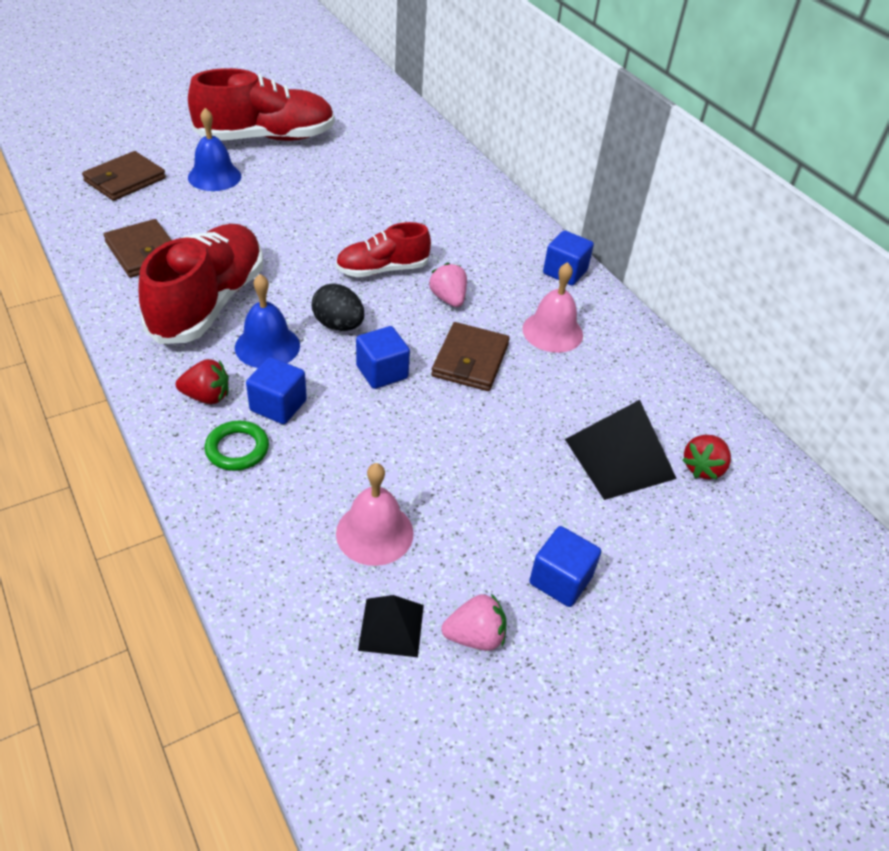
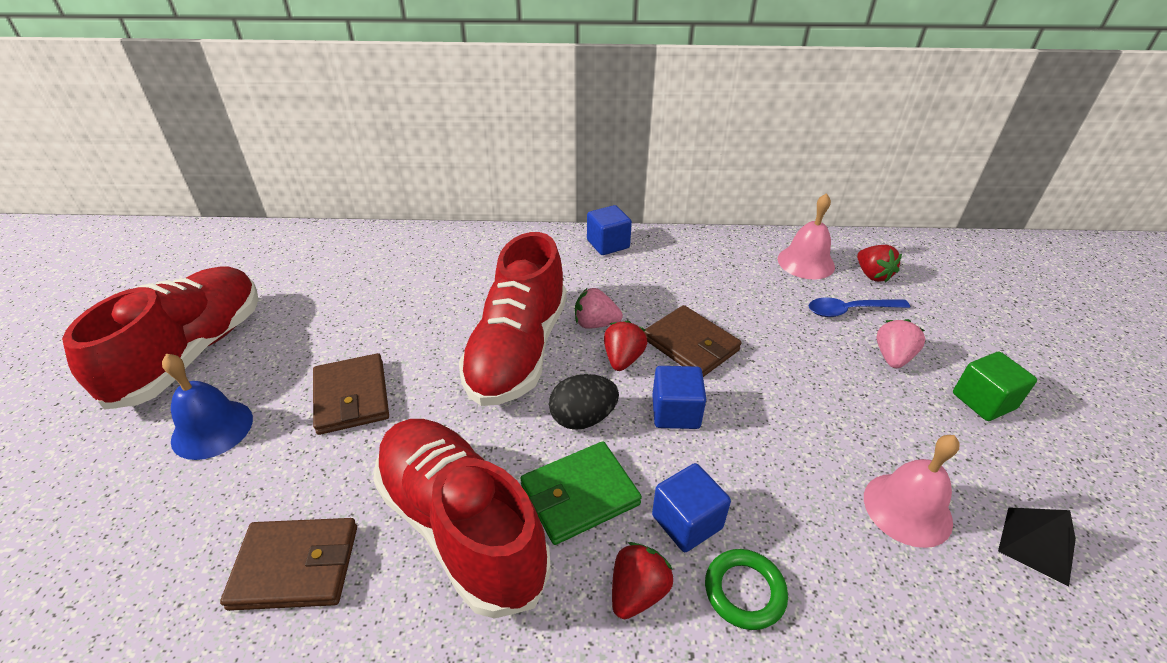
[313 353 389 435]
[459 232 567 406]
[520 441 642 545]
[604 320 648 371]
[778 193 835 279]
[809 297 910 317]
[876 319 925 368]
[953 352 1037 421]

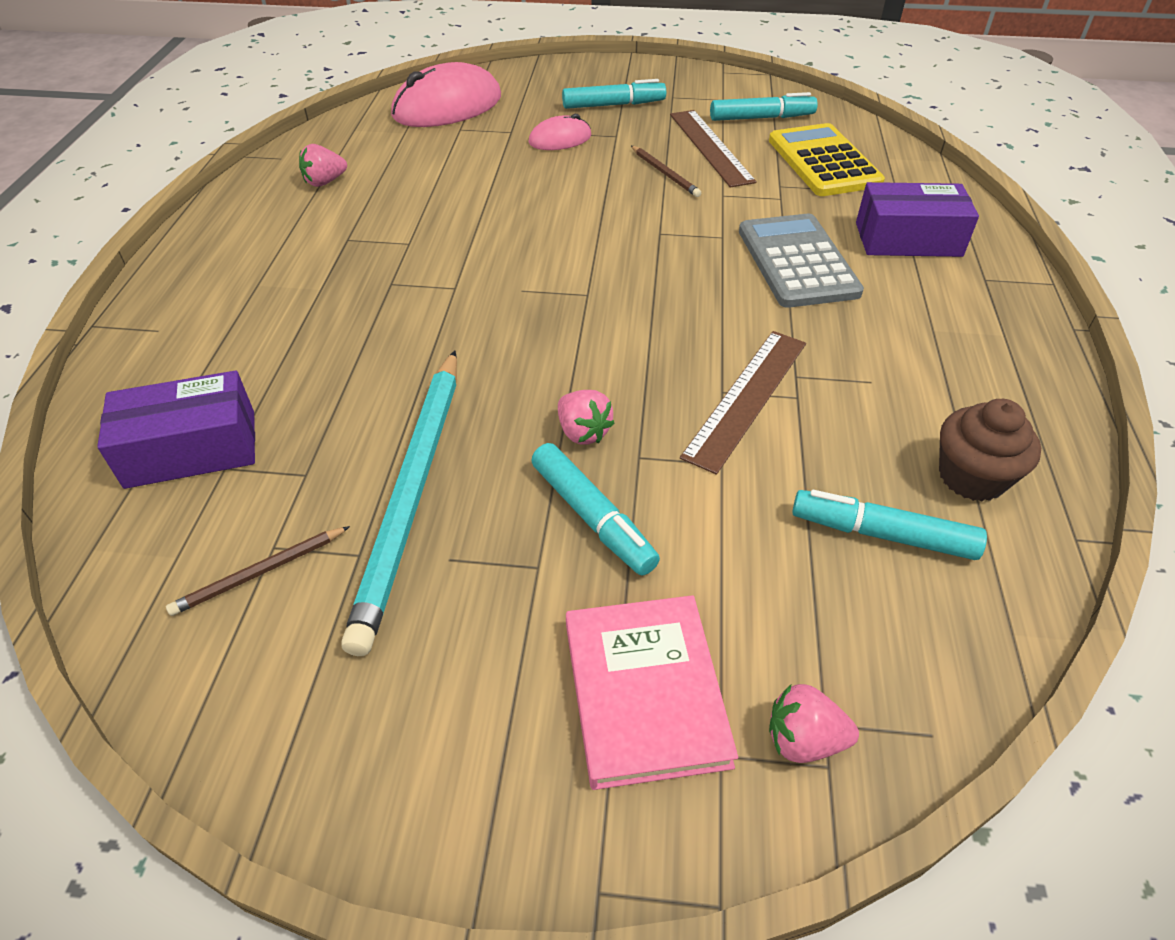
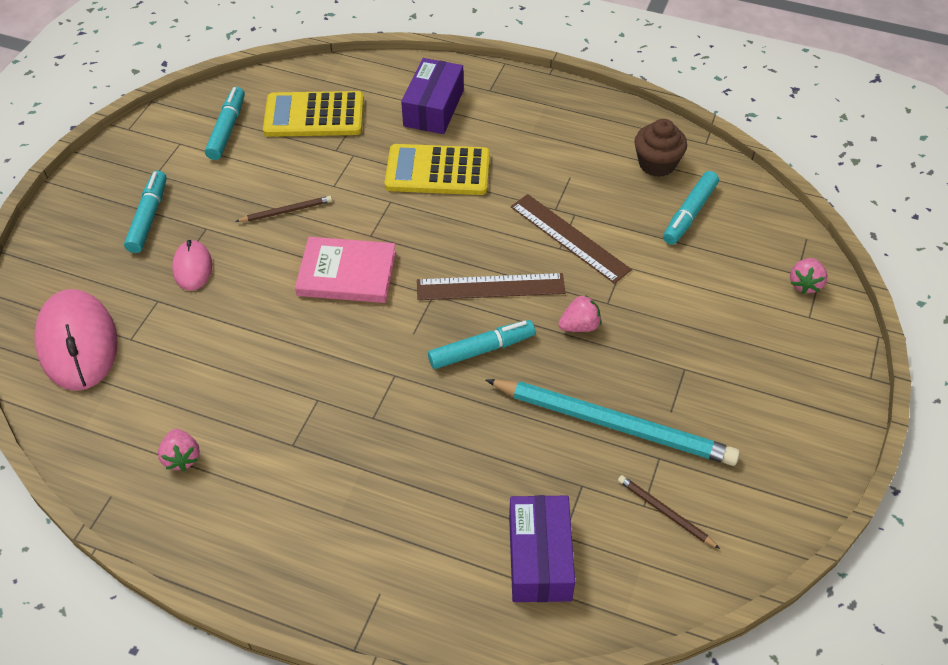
[295 237 396 303]
[385 144 490 195]
[417 273 565 300]
[428 320 535 369]
[618 475 720 549]

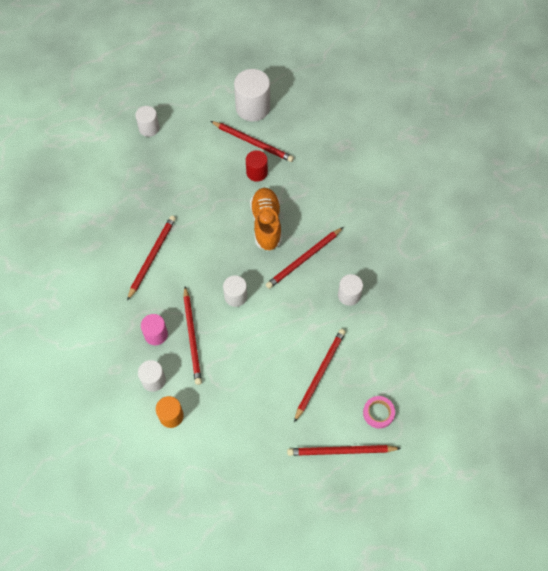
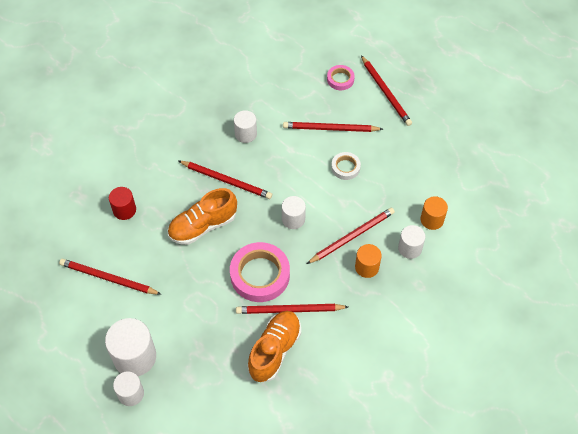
[59 258 162 295]
[105 318 156 376]
[109 187 136 220]
[230 242 290 302]
[248 311 301 382]
[331 152 361 180]
[355 244 382 278]

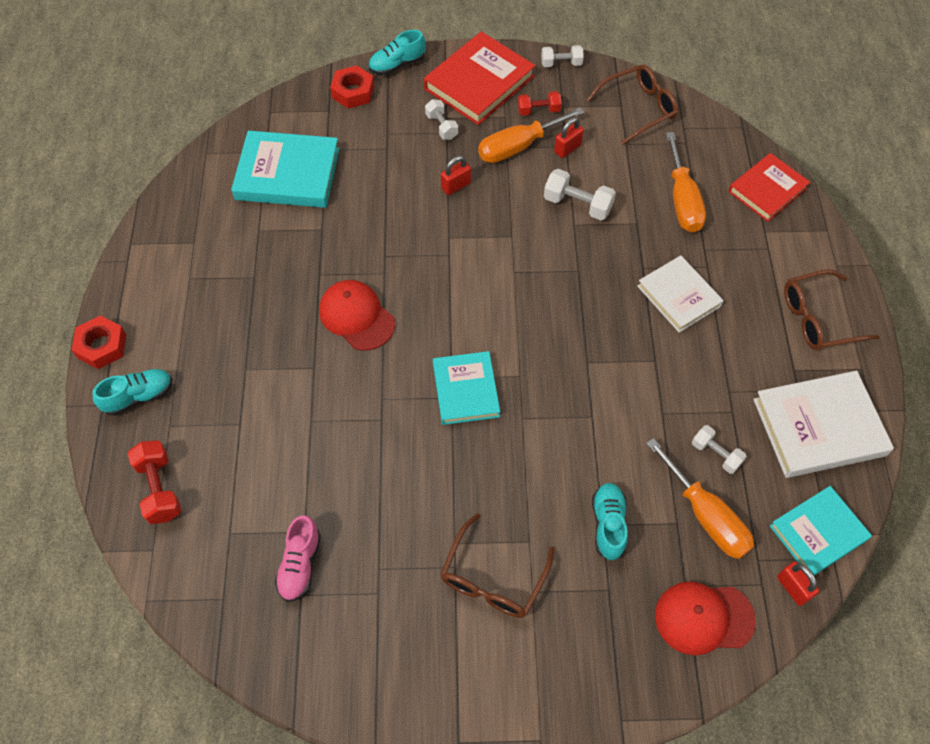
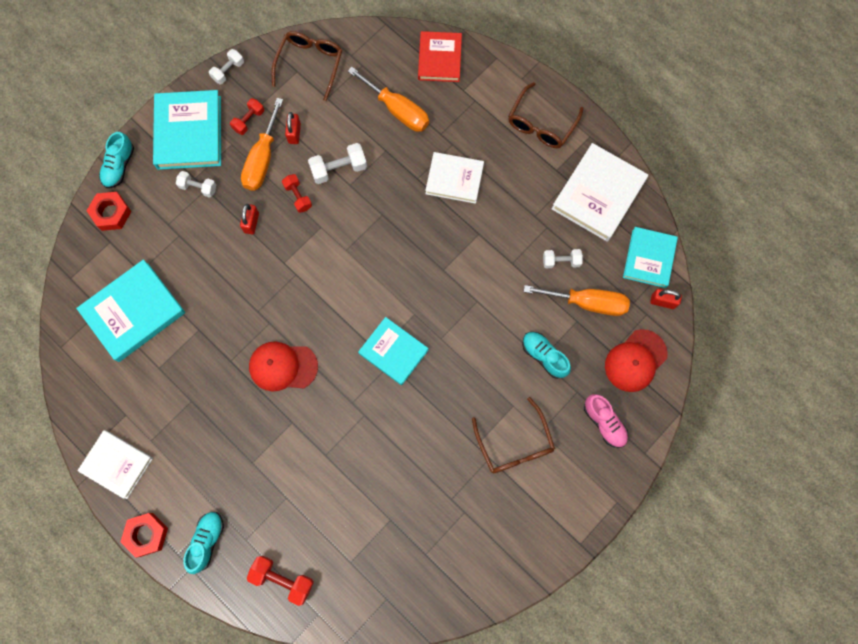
[77 430 153 499]
[153 90 221 170]
[282 174 312 213]
[584 394 628 448]

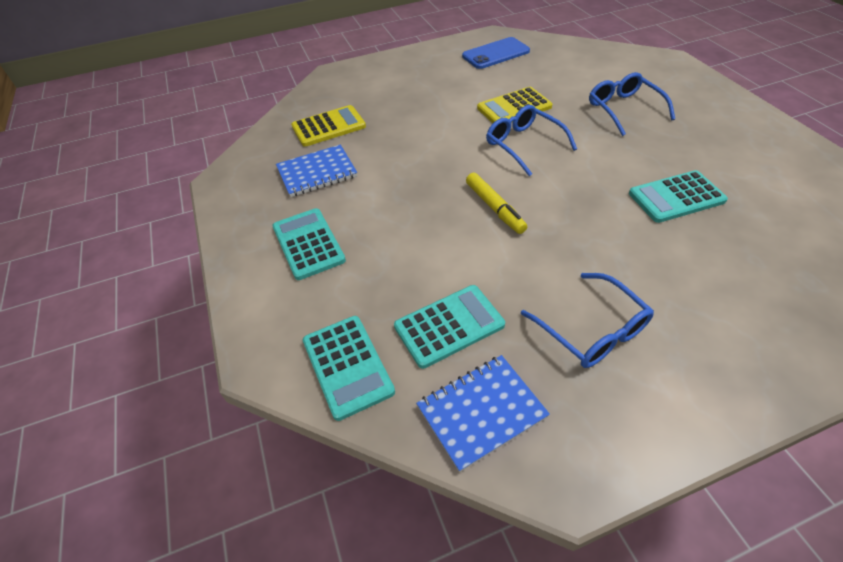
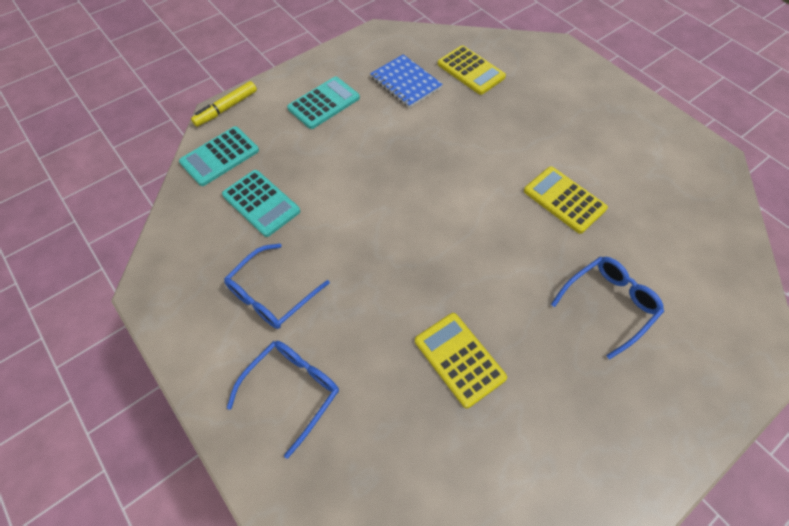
[191 81 257 127]
[227 341 339 459]
[415 313 507 409]
[416 355 550 472] (first image)
[462 37 530 69] (first image)

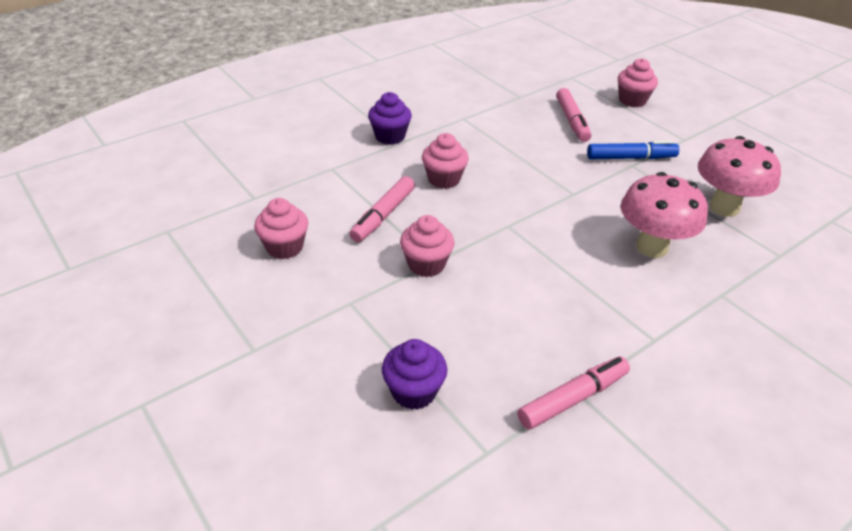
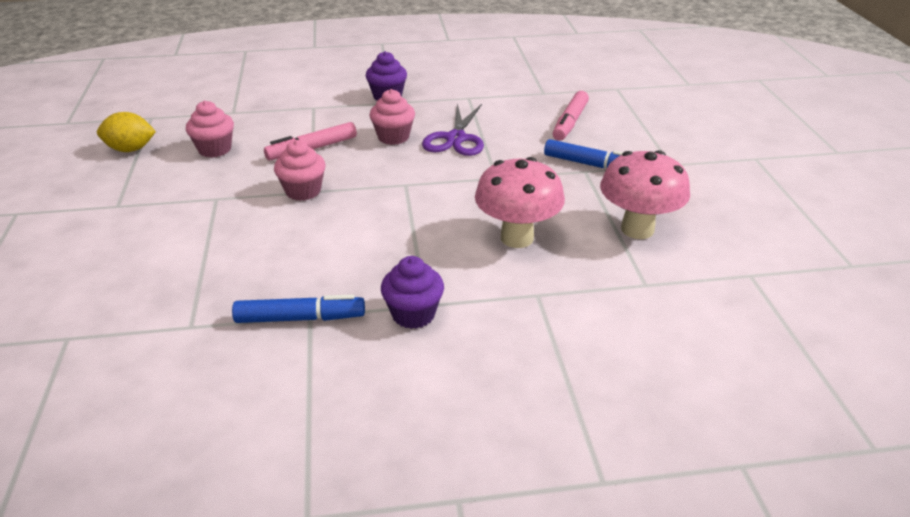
[97 112 156 152]
[232 294 365 323]
[381 256 444 329]
[422 103 484 156]
[618 58 658 107] (first image)

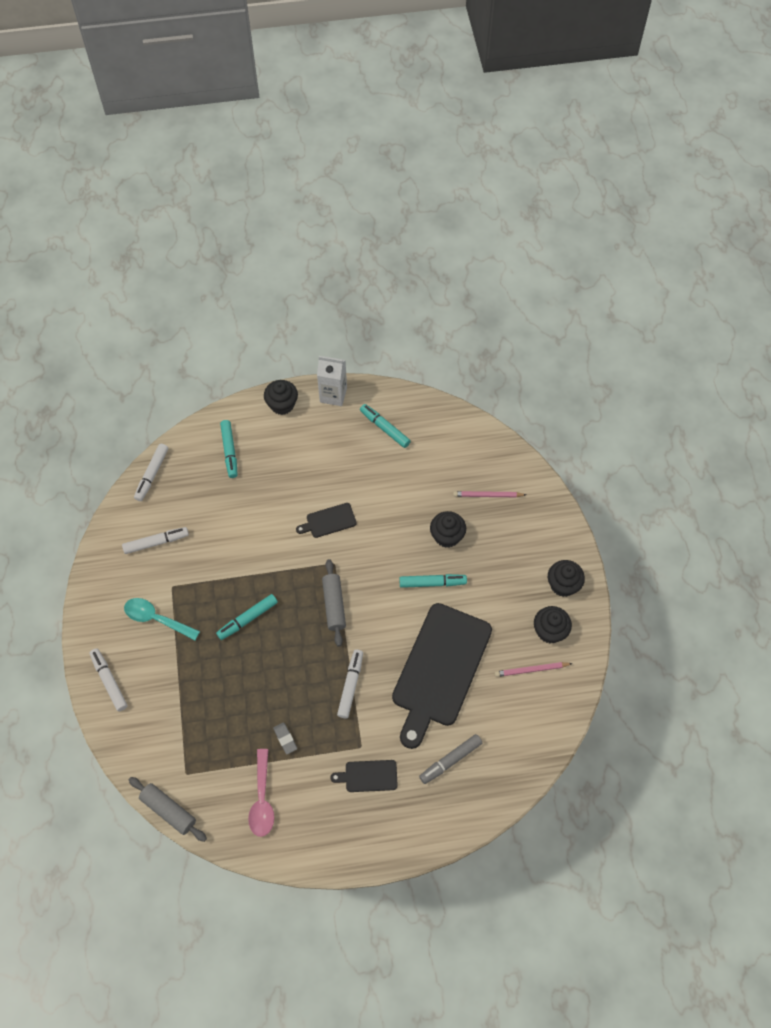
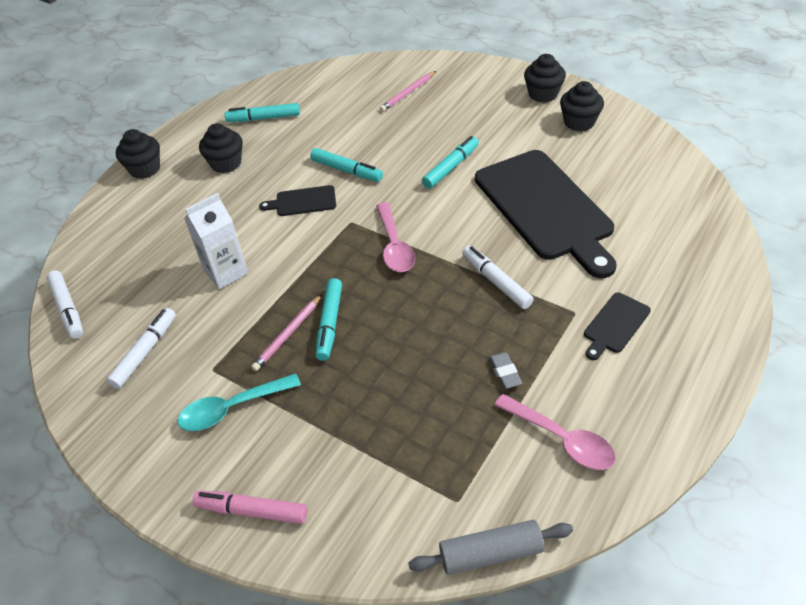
[184 193 248 289]
[192 491 307 524]
[199 123 243 173]
[251 294 322 371]
[259 185 336 216]
[310 148 383 182]
[376 202 415 272]
[489 352 522 389]
[419 734 482 784] (first image)

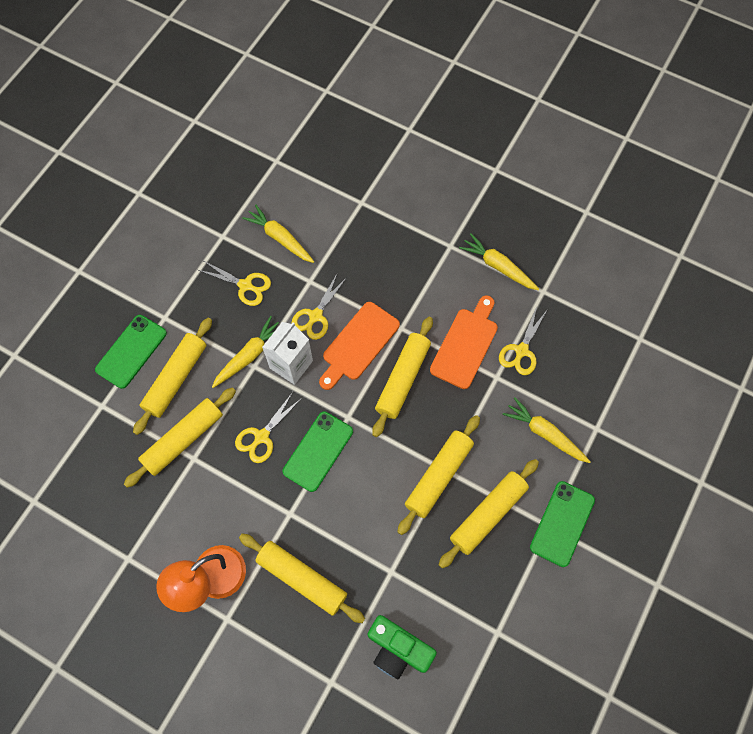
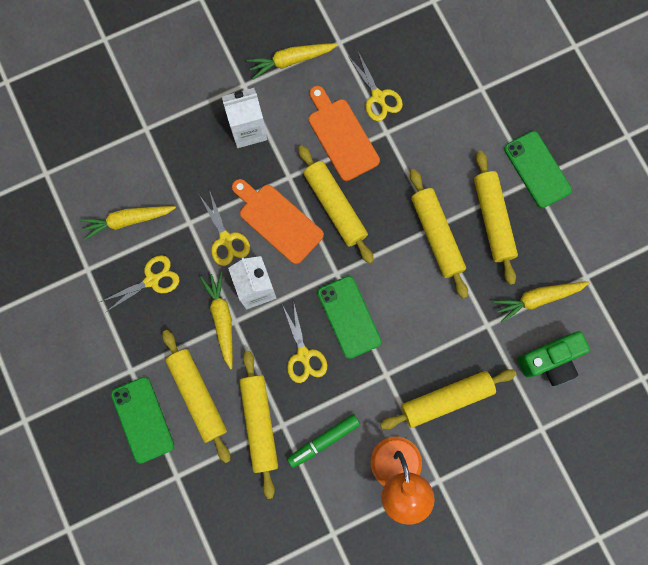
[222 88 267 148]
[232 179 324 264]
[287 414 360 468]
[494 282 589 323]

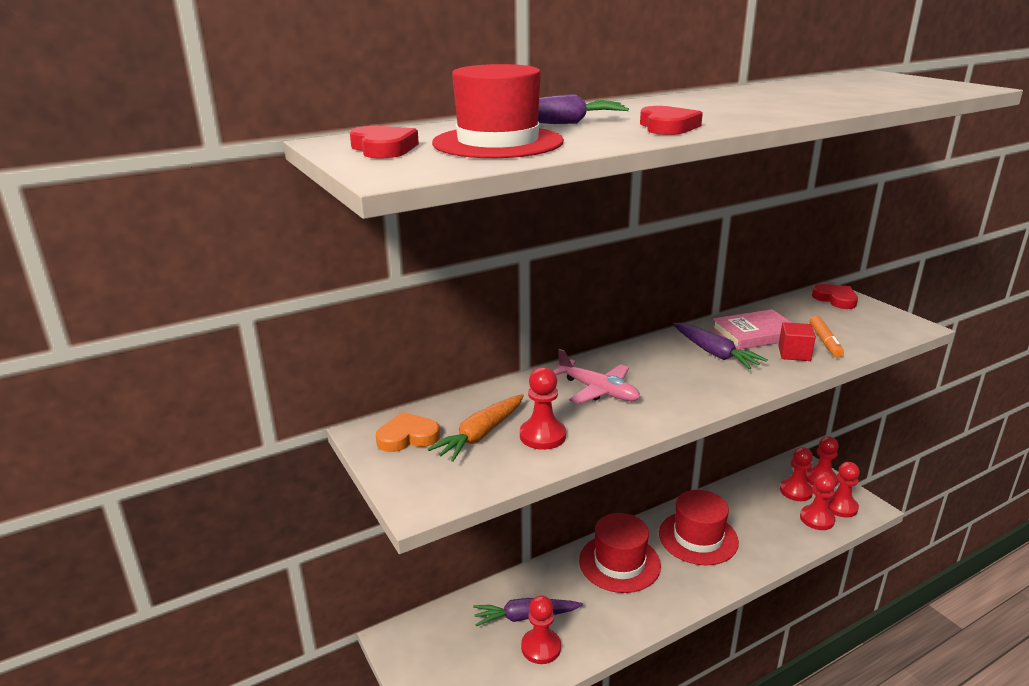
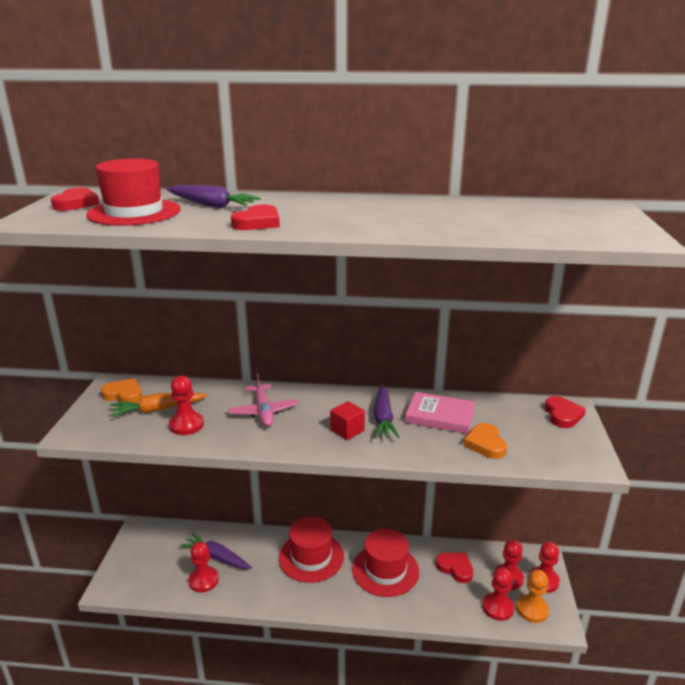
[330 401 365 440]
[436 553 473 583]
[463 423 507 459]
[517 569 549 623]

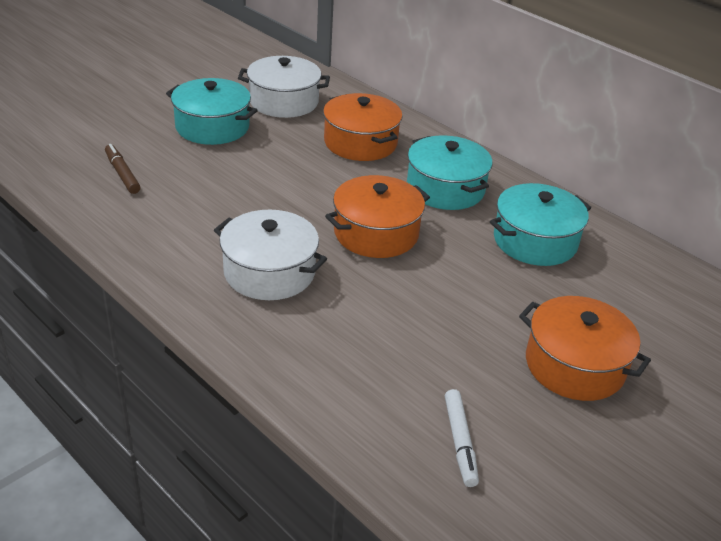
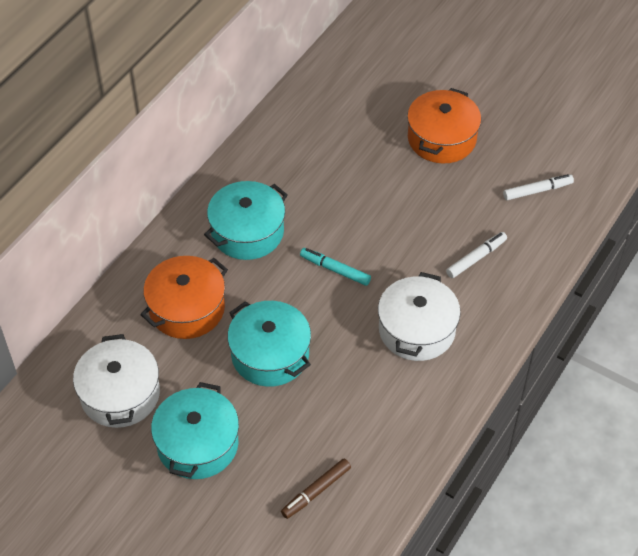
[227 301 311 387]
[300 248 371 286]
[446 232 507 278]

